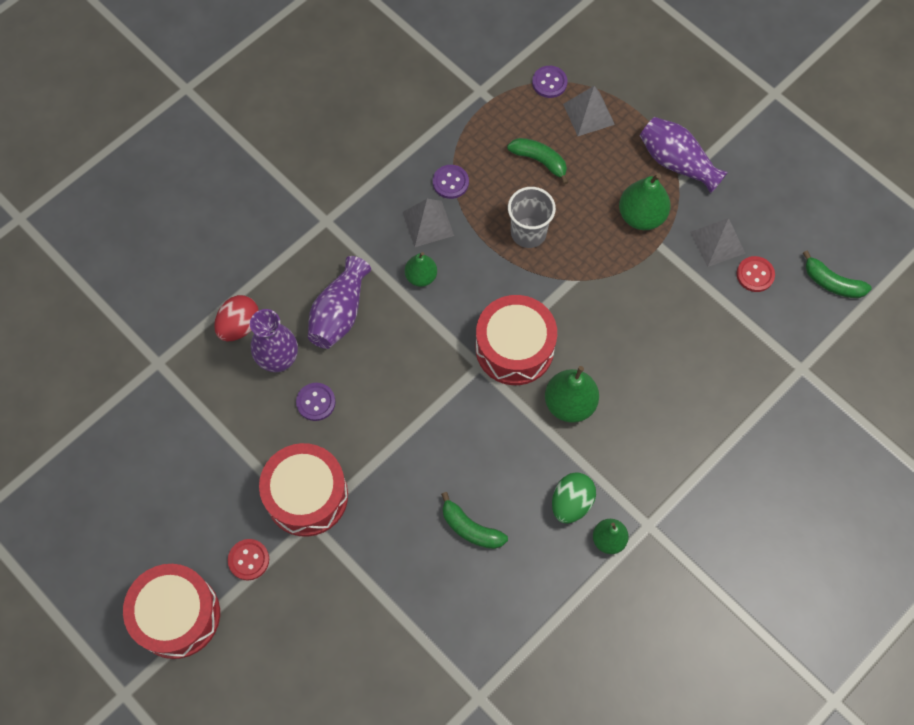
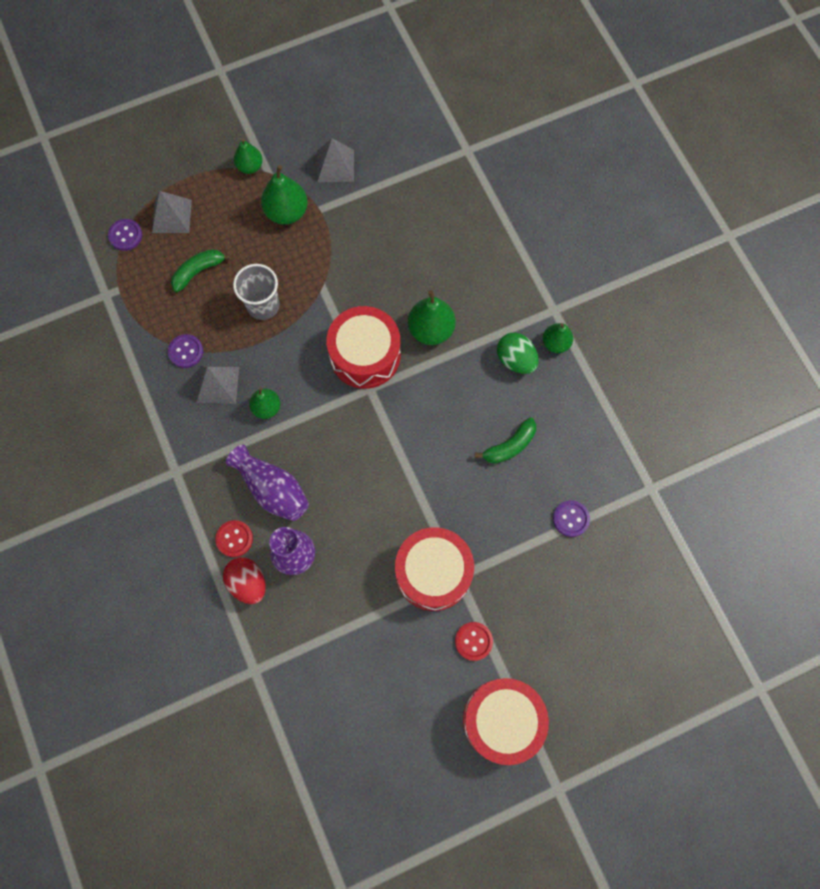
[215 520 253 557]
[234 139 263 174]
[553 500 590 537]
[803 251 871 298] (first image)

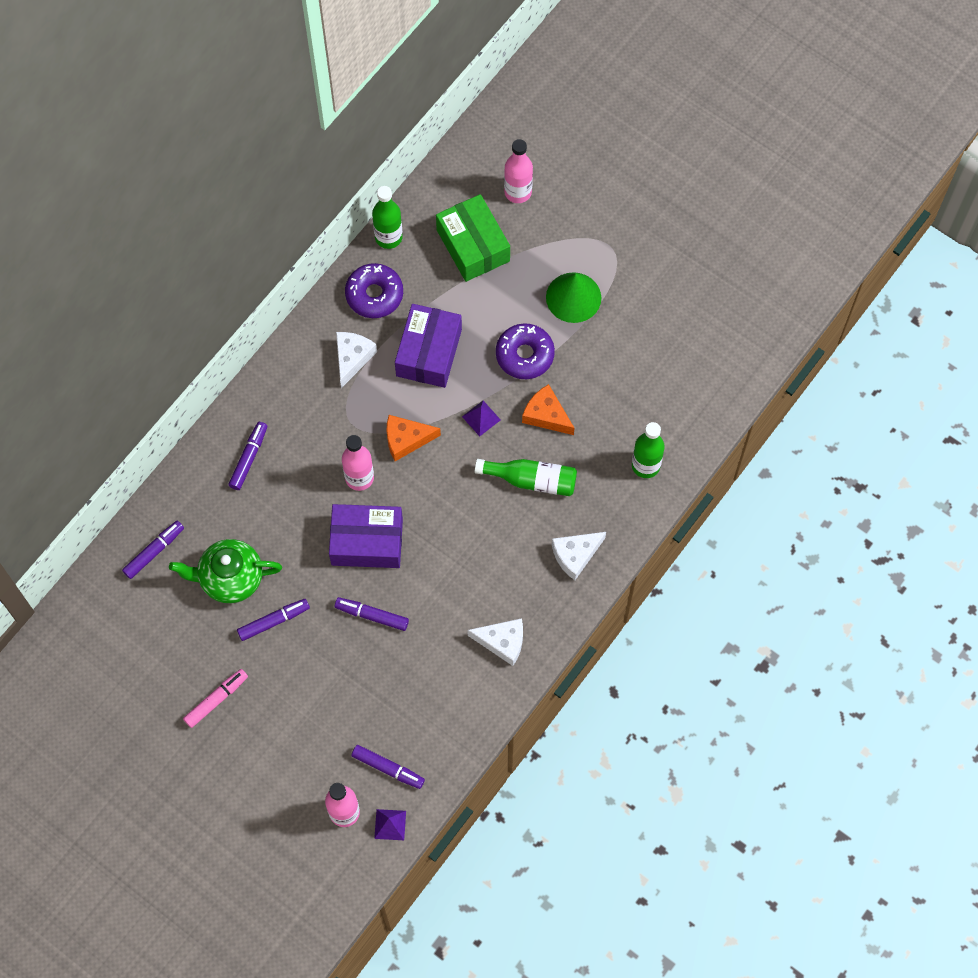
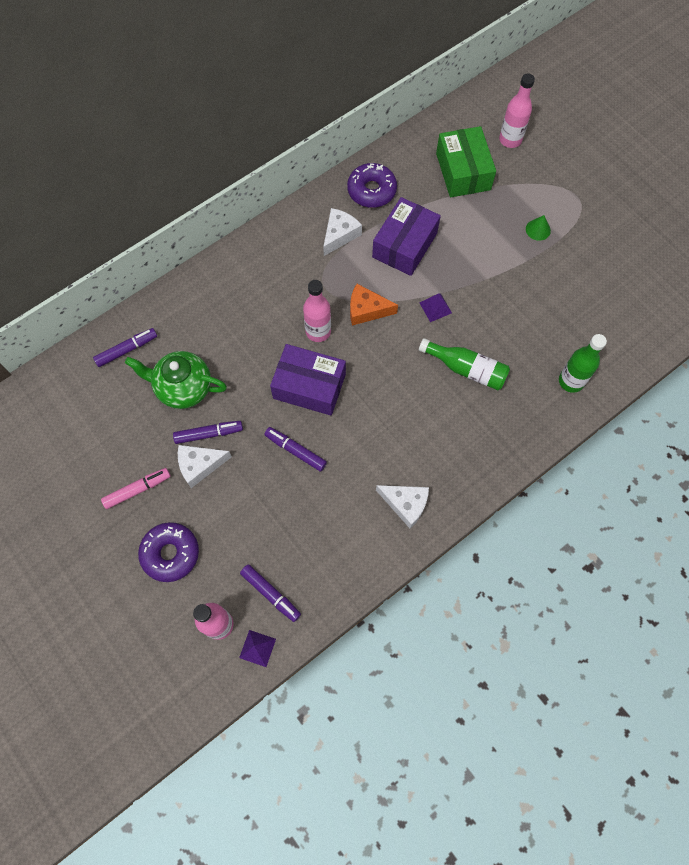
[138 522 199 582]
[178 445 232 488]
[526 215 551 241]
[228 422 267 490] (first image)
[372 186 403 249] (first image)
[522 384 575 435] (first image)

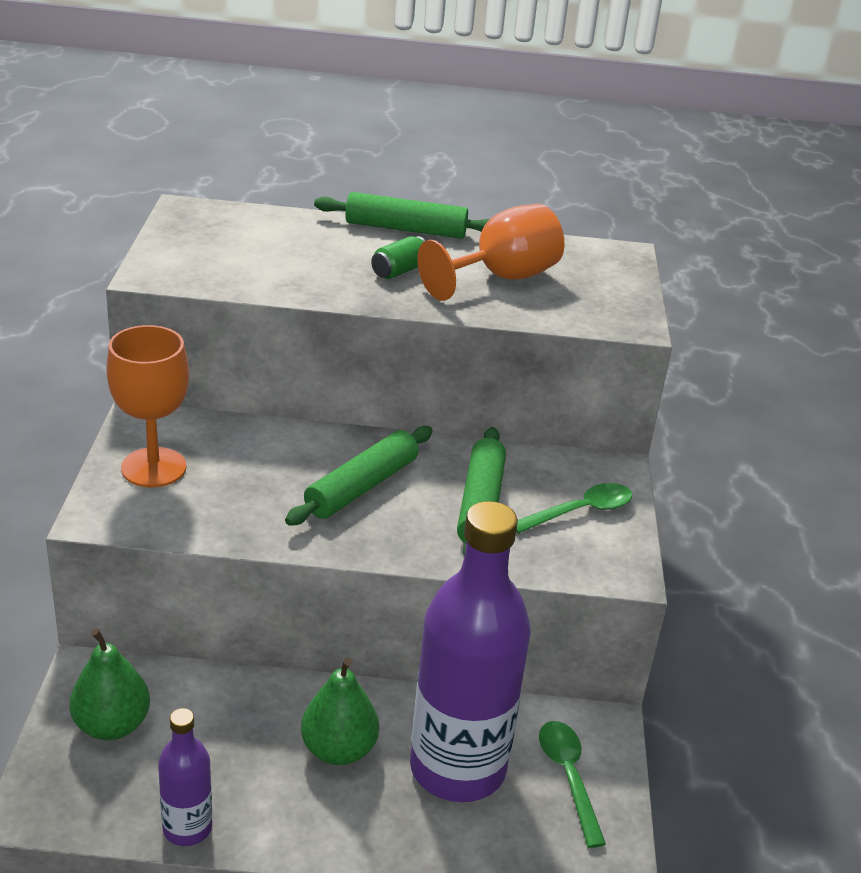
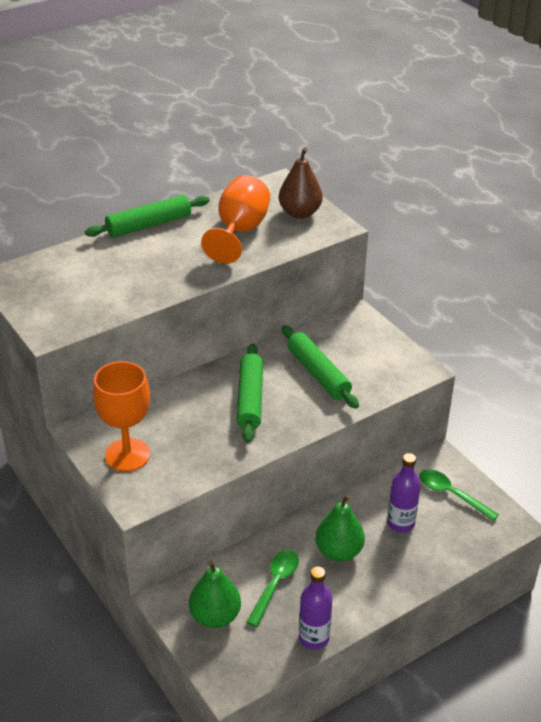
[246 550 299 627]
[279 148 323 219]
[387 453 421 532]
[371 236 426 279] (first image)

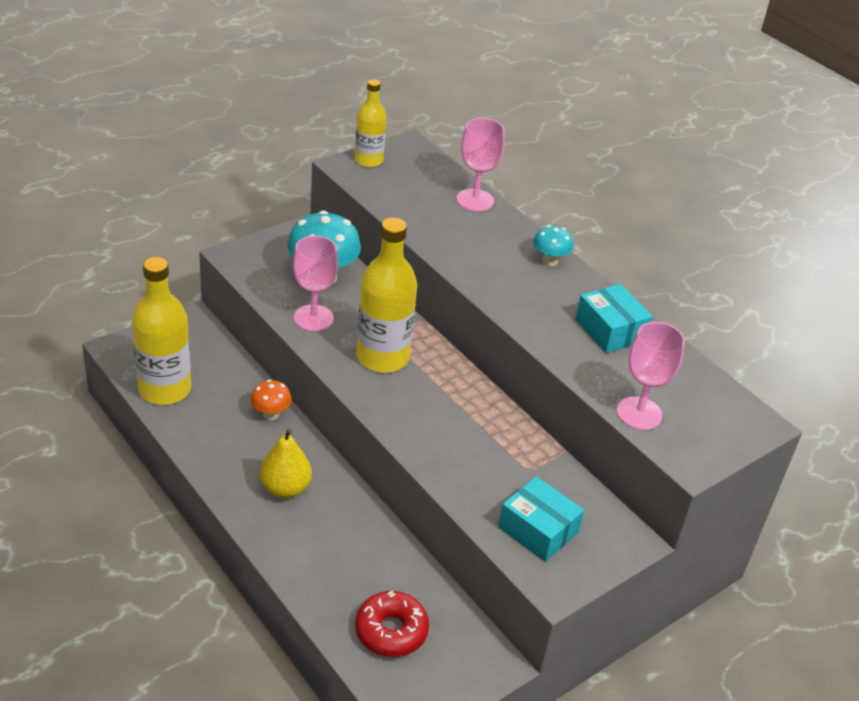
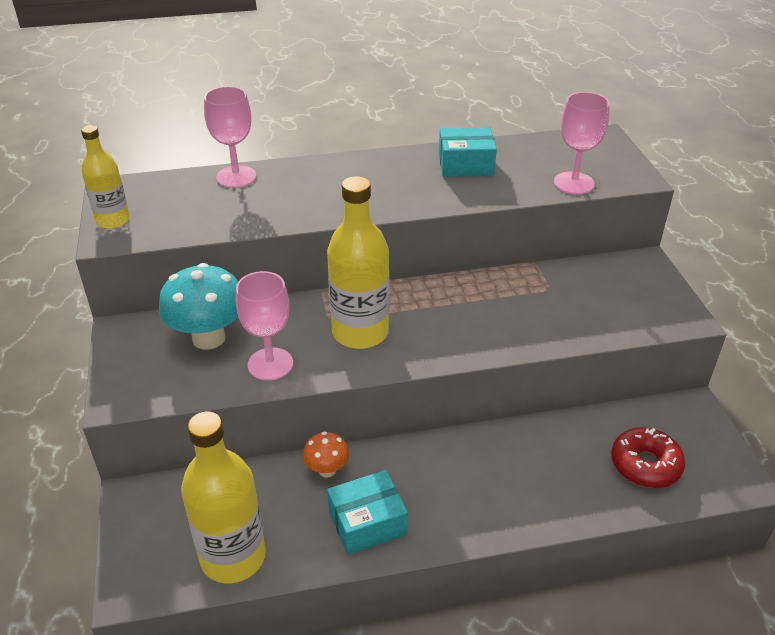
[327 470 408 555]
[260 428 312 498] (first image)
[533 225 573 266] (first image)

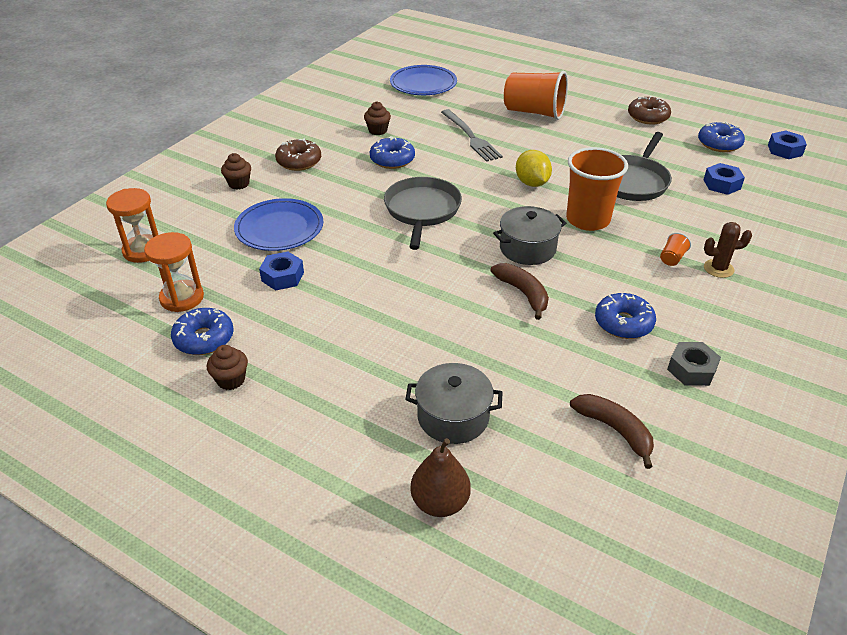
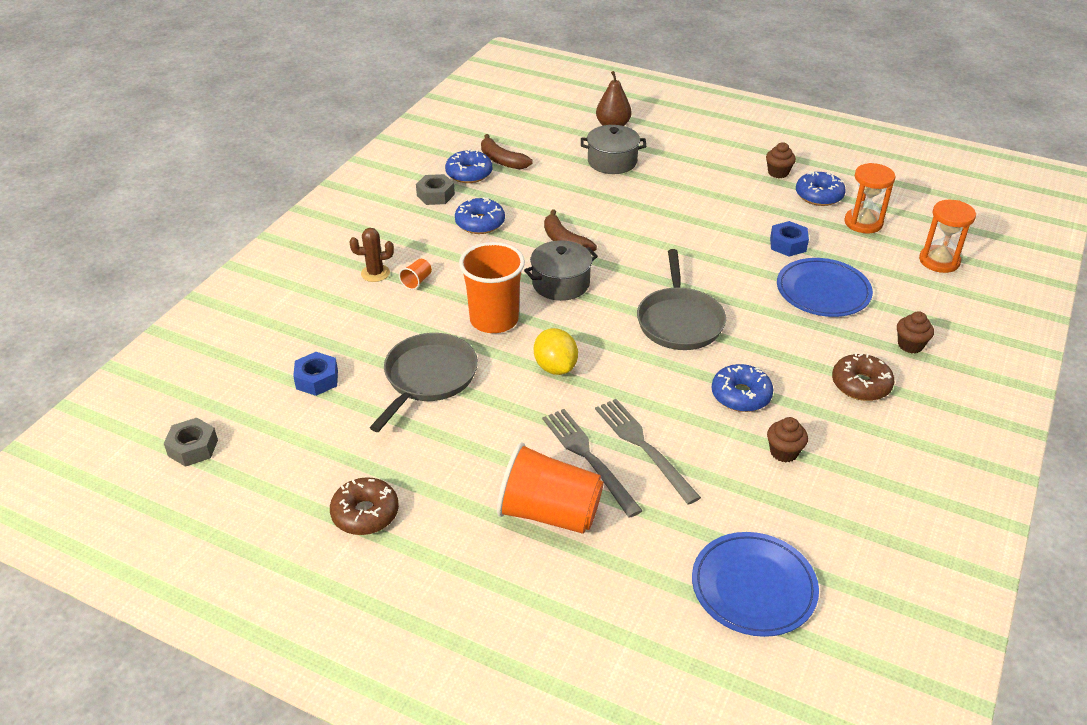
[164 418 218 467]
[445 149 492 183]
[542 409 643 518]

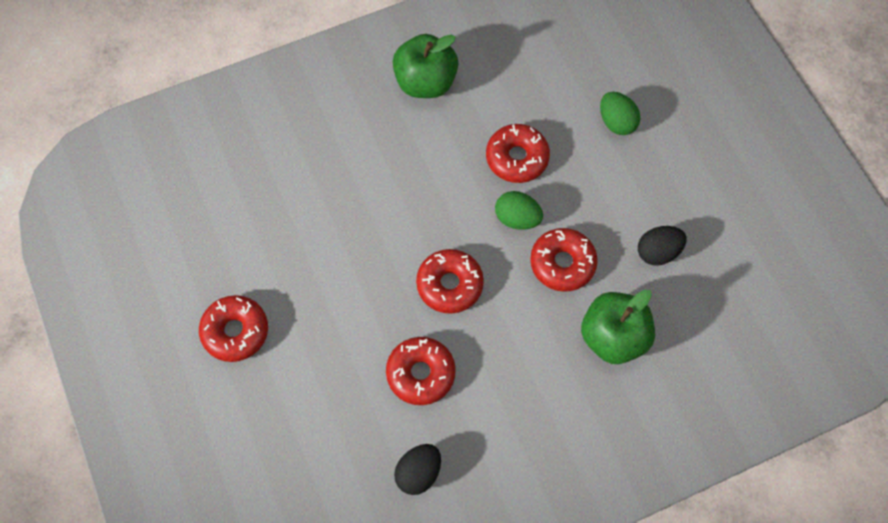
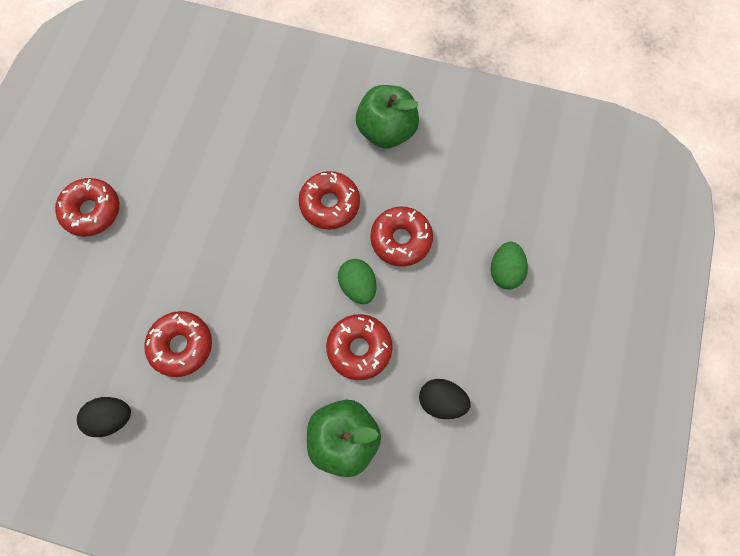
[298 171 360 230]

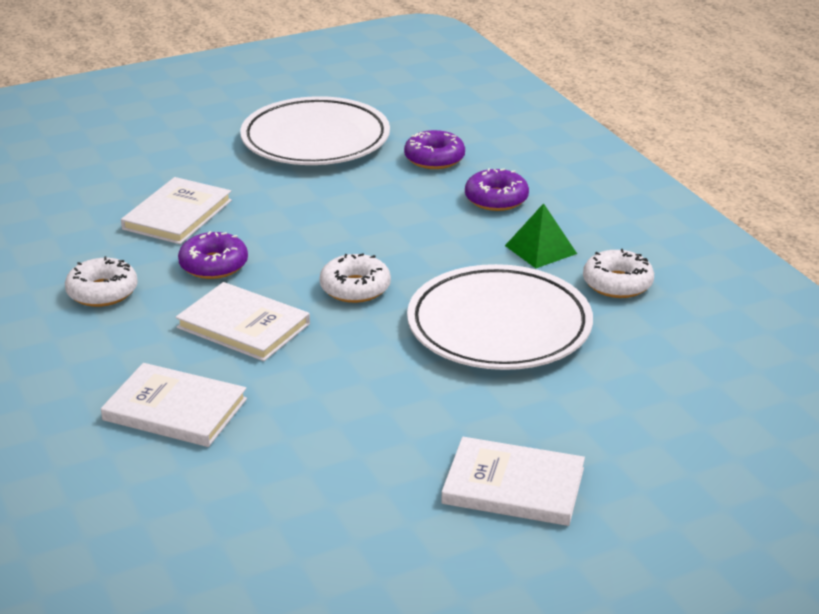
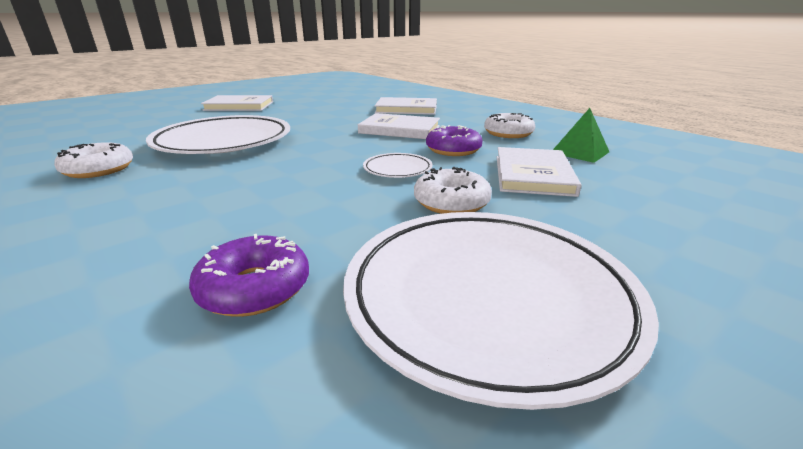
[363 153 433 178]
[414 167 492 214]
[553 108 609 163]
[465 168 529 211] (first image)

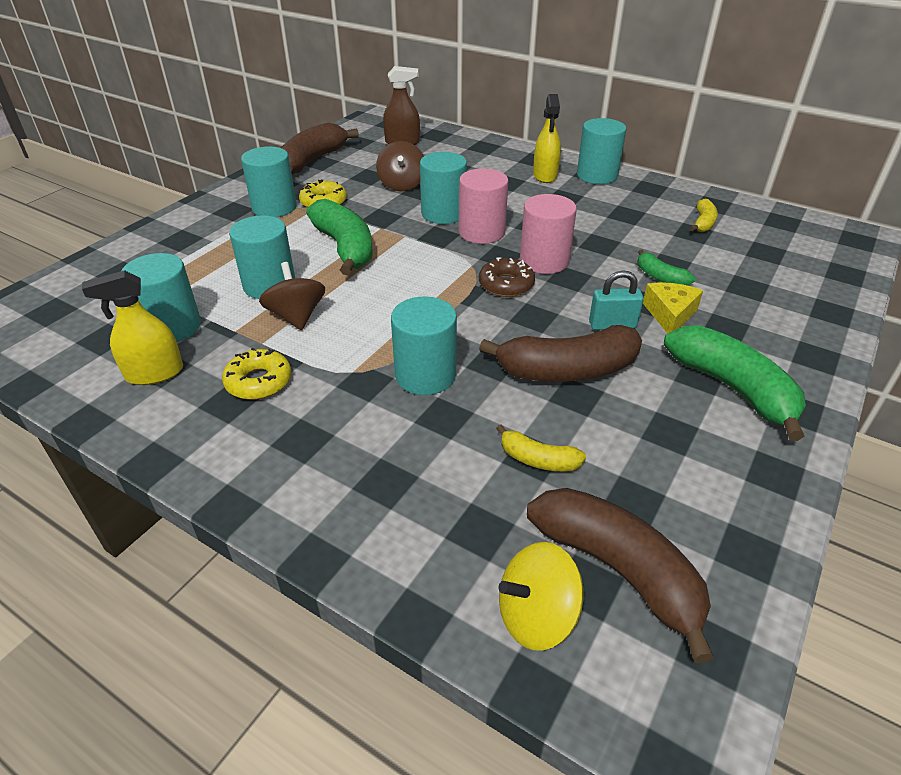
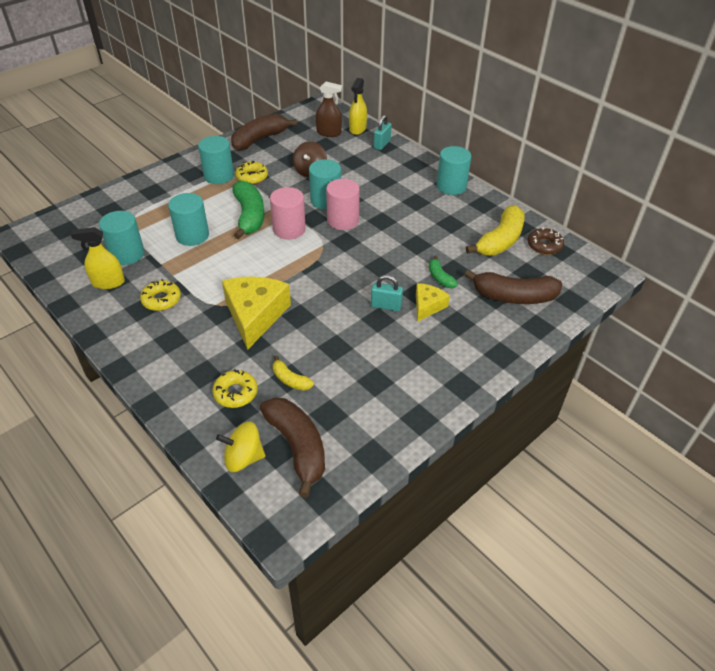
[212 369 258 408]
[222 277 291 350]
[270 187 306 240]
[349 78 367 135]
[374 115 392 150]
[464 269 562 304]
[466 205 525 256]
[528 227 564 255]
[259 262 325 330] (first image)
[664 325 806 441] (first image)

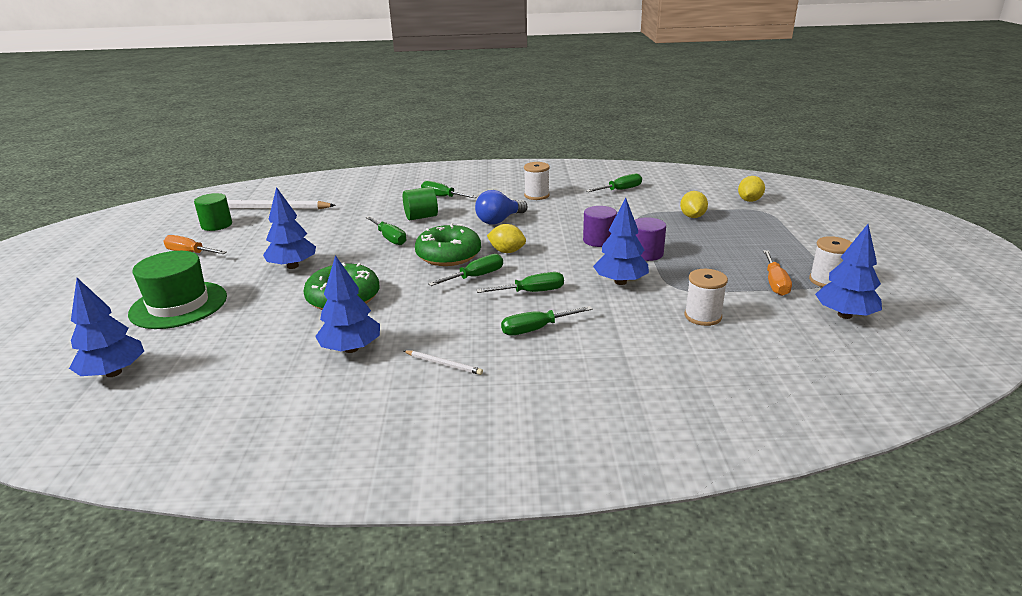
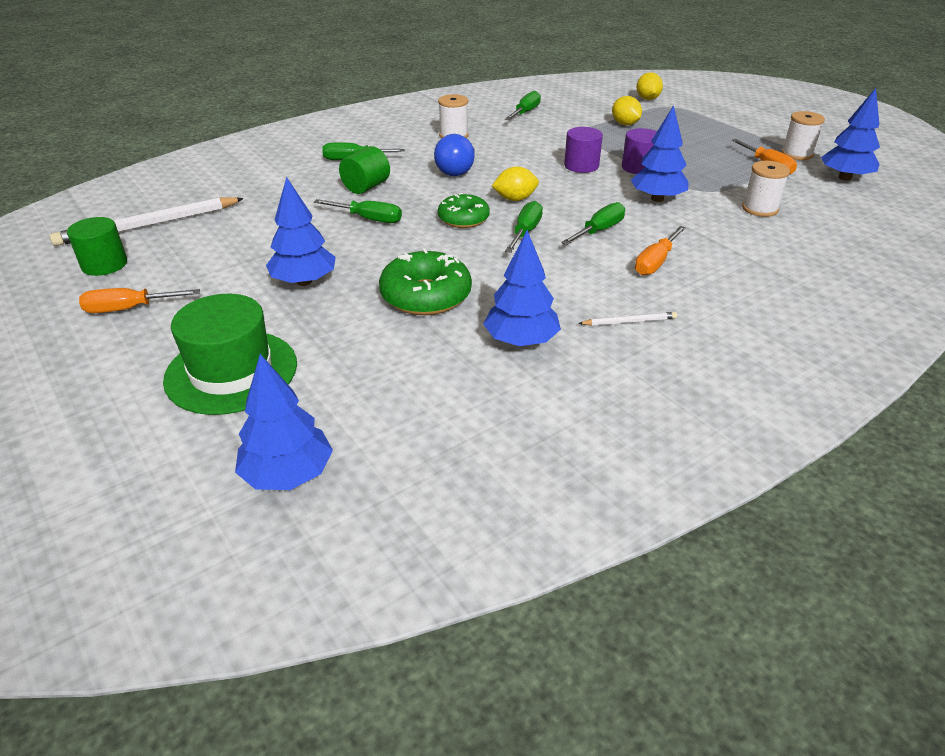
[438 193 490 228]
[635 226 686 275]

